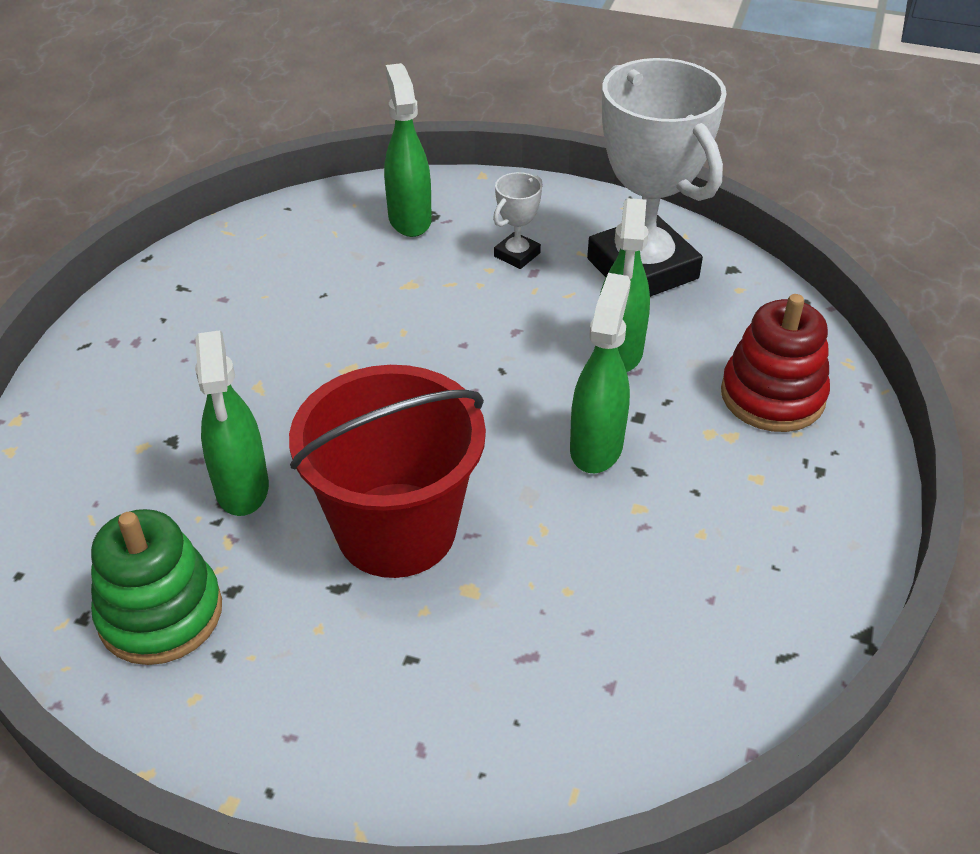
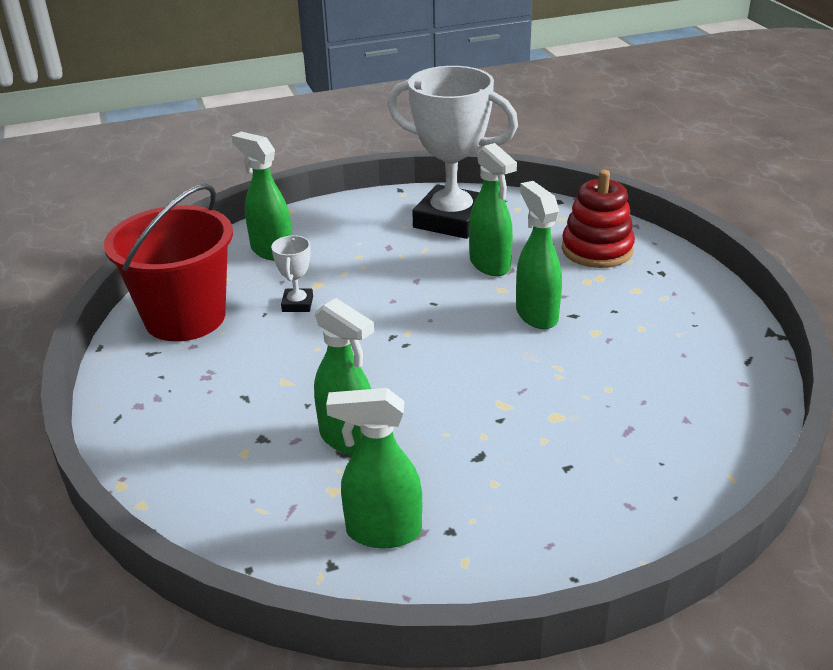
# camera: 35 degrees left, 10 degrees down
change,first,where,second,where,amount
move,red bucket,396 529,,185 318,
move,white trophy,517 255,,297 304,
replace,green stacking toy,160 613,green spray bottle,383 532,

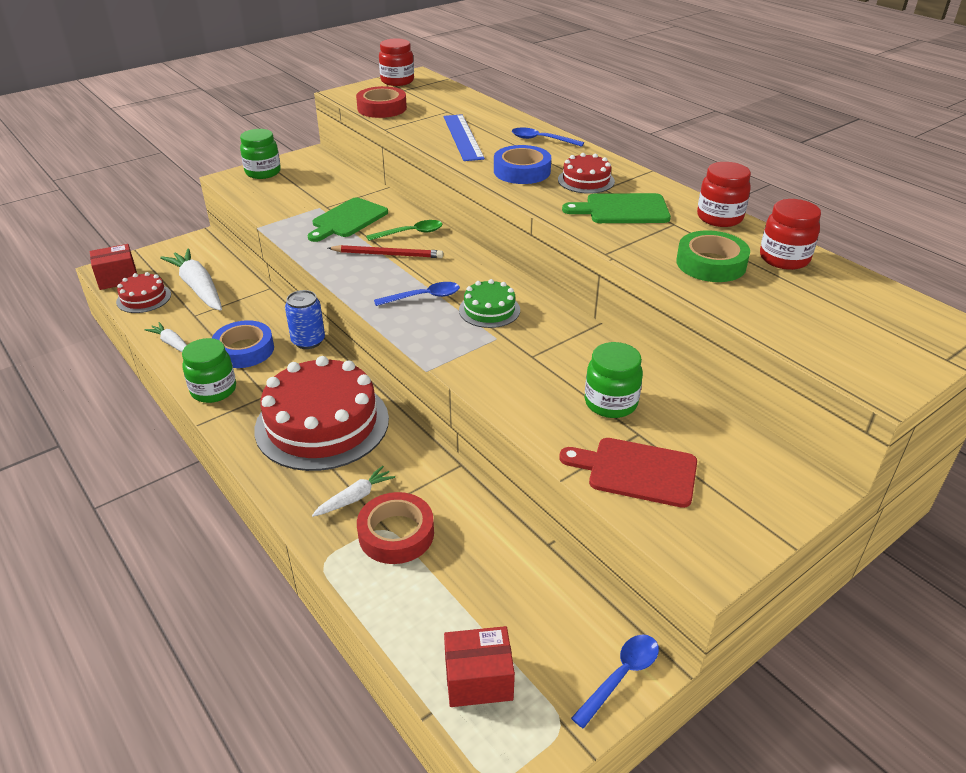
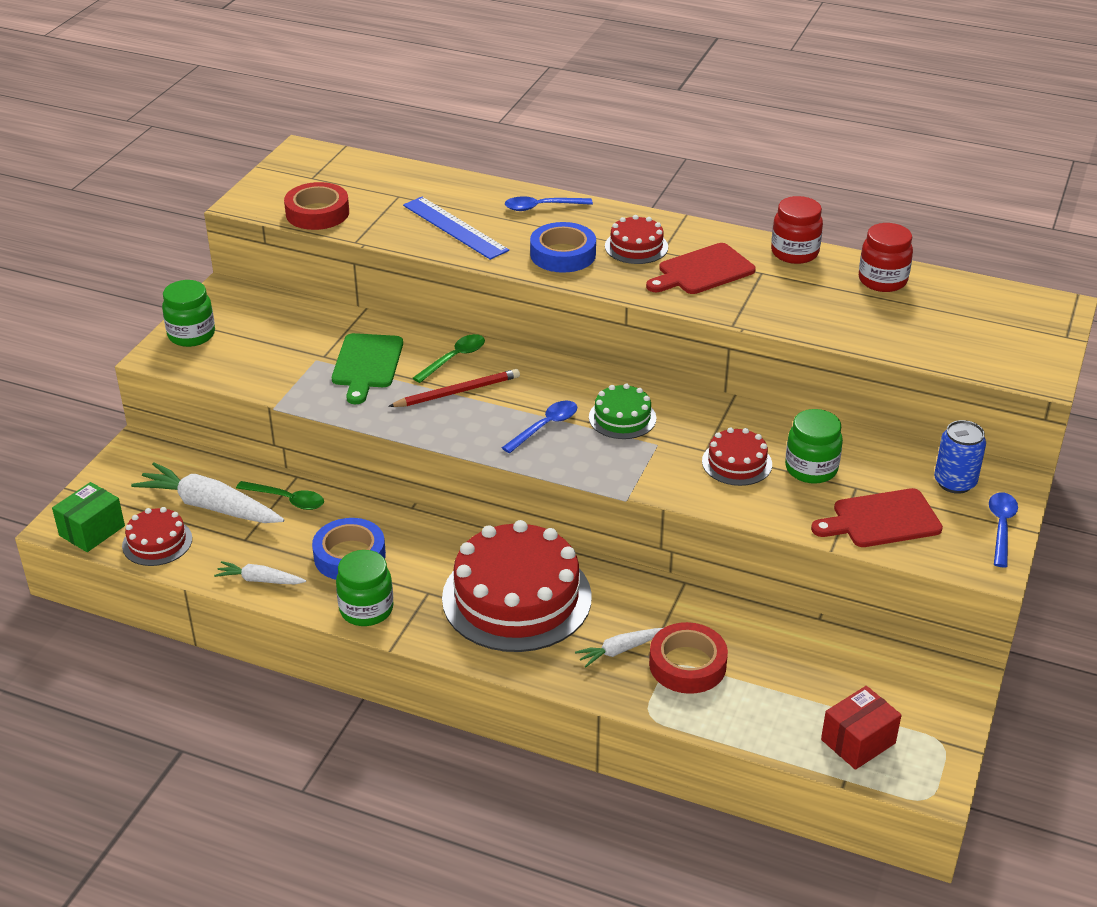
# camera: 30 degrees left, 0 degrees up
change,first,where,second,where,amount
recolor,red box,118 278,green box,92 531,
insert,,,green spoon,287 500,
rotate,white carrot,355 497,,620 650,135 degrees counterclockwise
recolor,green cutting board,622 210,red cutting board,702 271,
insert,,,red cake,737 463,
move,blue can,308 341,,954 482,
move,blue spoon,621 676,,1001 527,
delete,red jar,397 81,,,
delete,green tape,711 264,,,

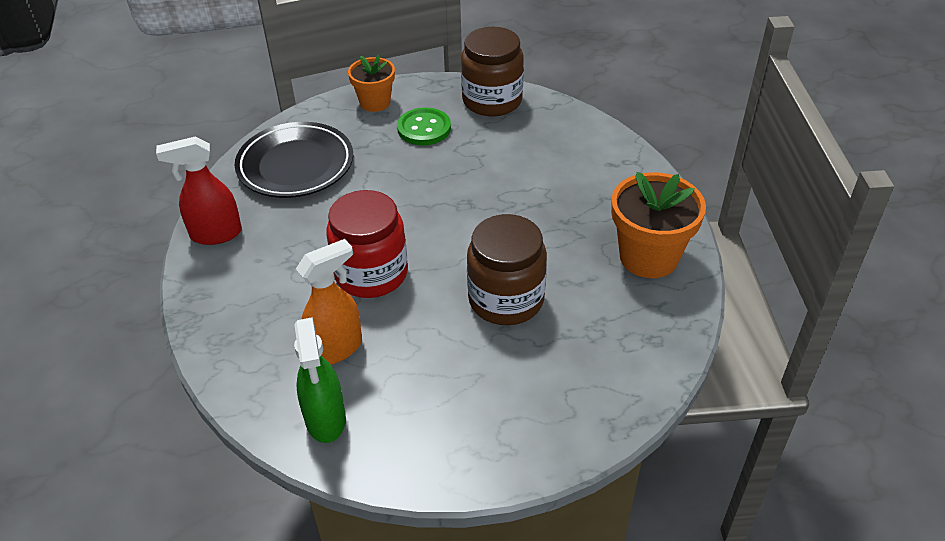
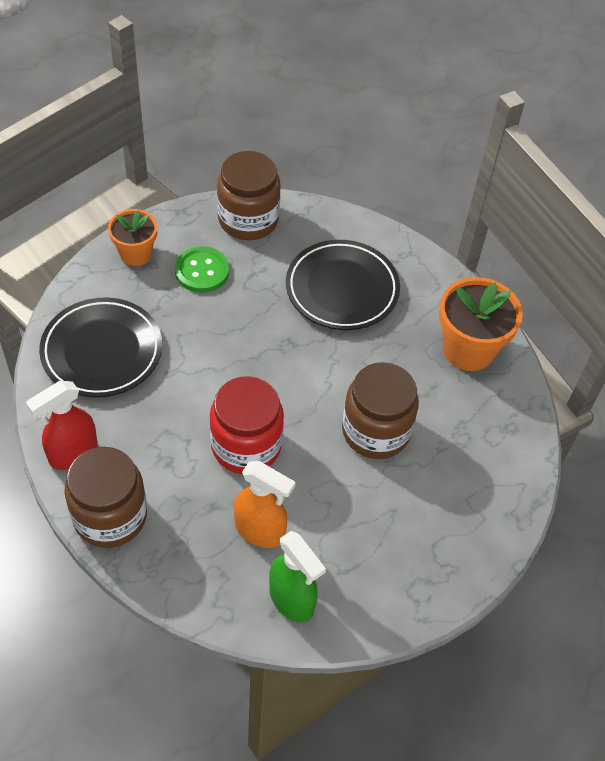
# camera: 30 degrees left, 10 degrees up
change,first,where,second,where,amount
insert,,,brown jar,110 516,
rotate,orange spray bottle,336 348,,260 531,90 degrees clockwise
insert,,,black plate,342 289,

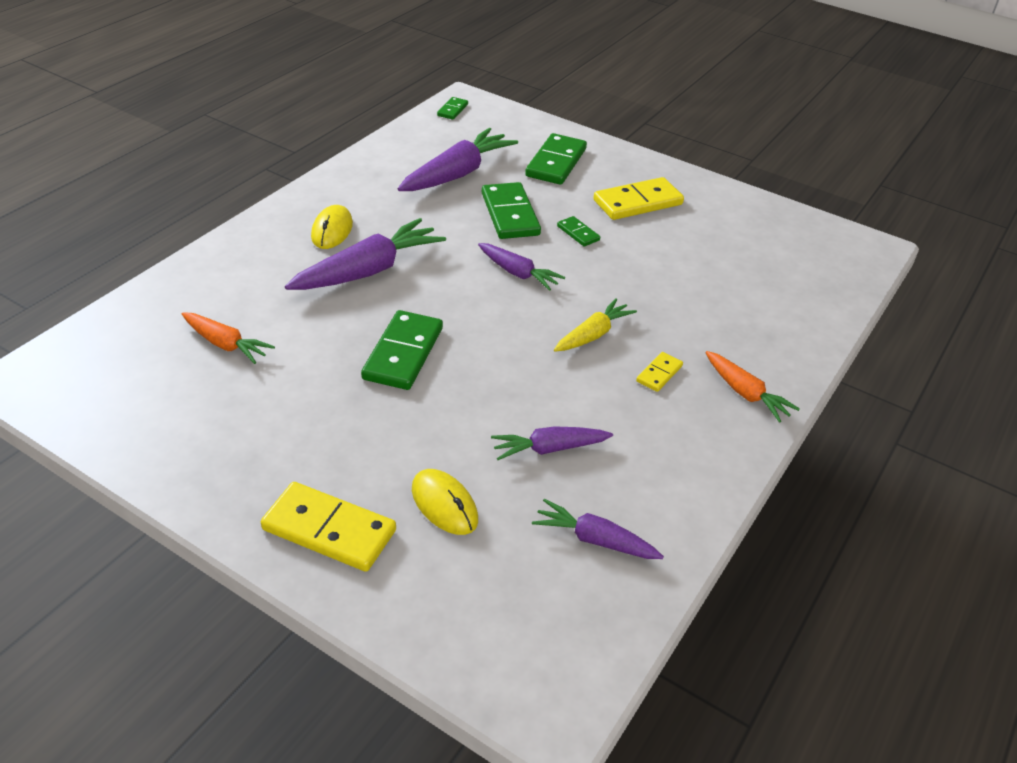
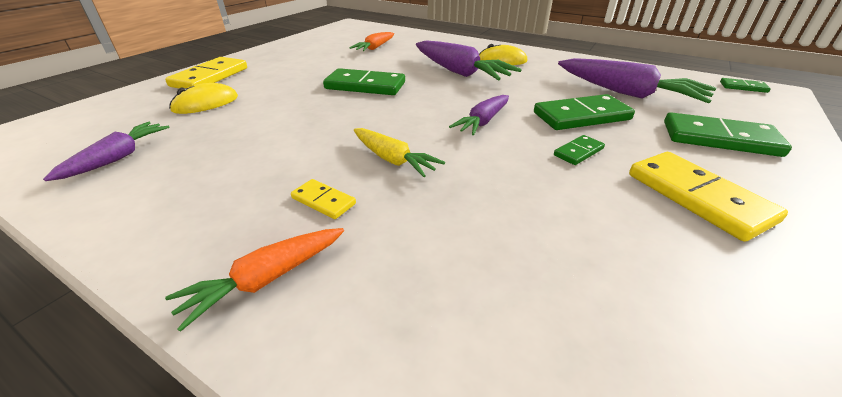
# camera: 90 degrees right, 5 degrees down
change,first,where,second,where,amount
delete,purple carrot,549 449,,,

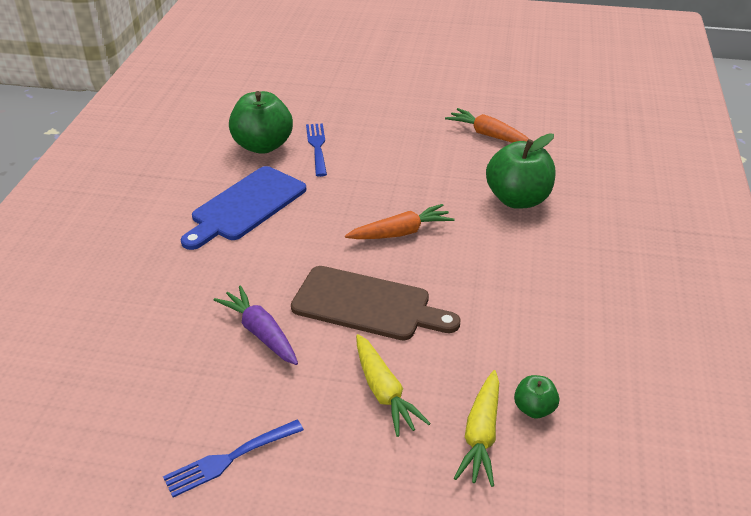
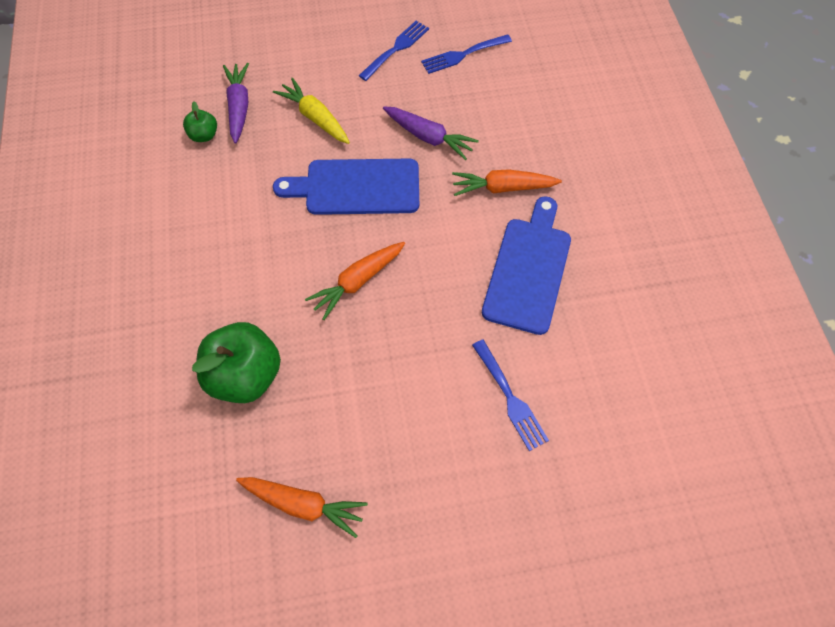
# camera: 160 degrees right, 25 degrees up
change,first,where,second,where,amount
recolor,yellow carrot,481 435,purple carrot,239 107,
recolor,brown cutting board,368 305,blue cutting board,356 187,
insert,,,blue fork,463 54,
insert,,,orange carrot,502 188,
delete,green apple,263 146,,,

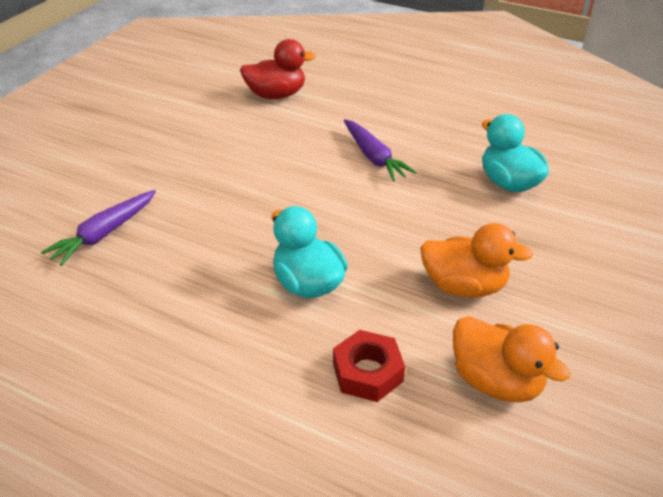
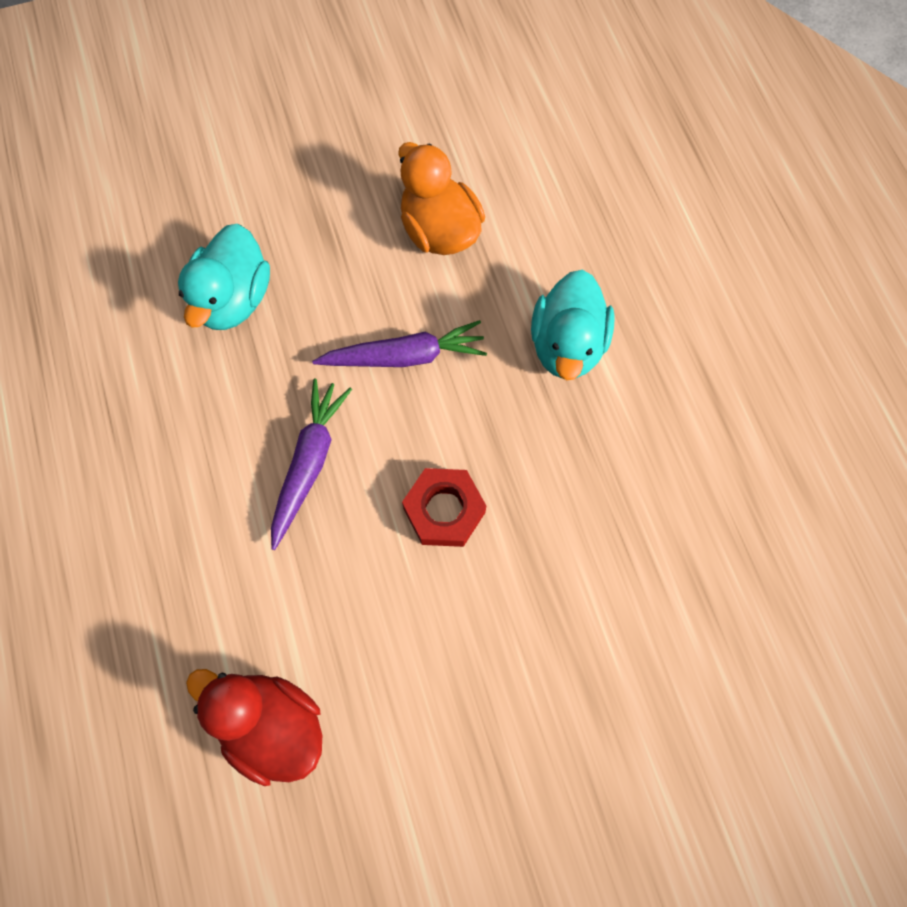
# camera: 135 degrees left, 30 degrees up
change,first,where,second,where,amount
move,purple carrot,104 234,,404 356,
move,red nut,367 372,,444 510,
delete,orange duck,496 381,,,

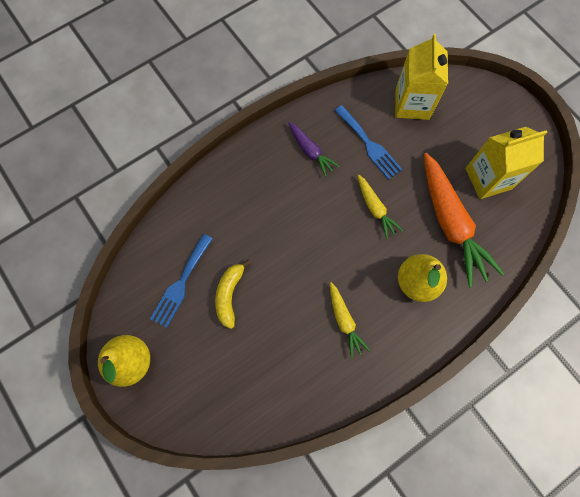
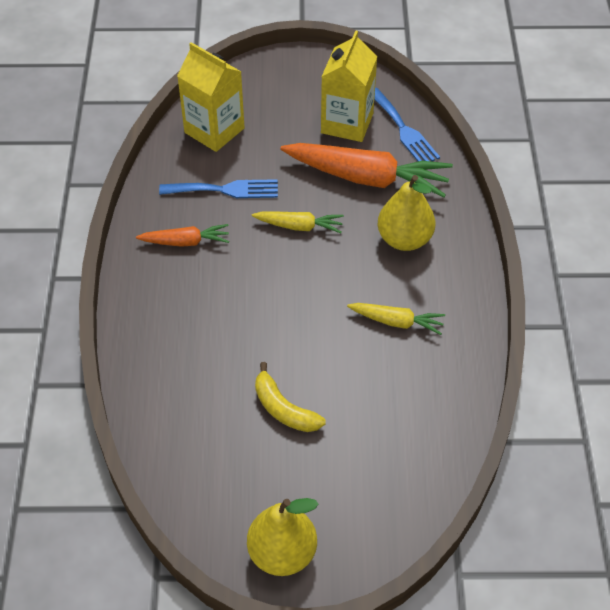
# camera: 55 degrees left, 20 degrees down
change,first,where,second,where,amount
recolor,purple carrot,310 151,orange carrot,185 242,
move,blue fork,181 283,,403 130,

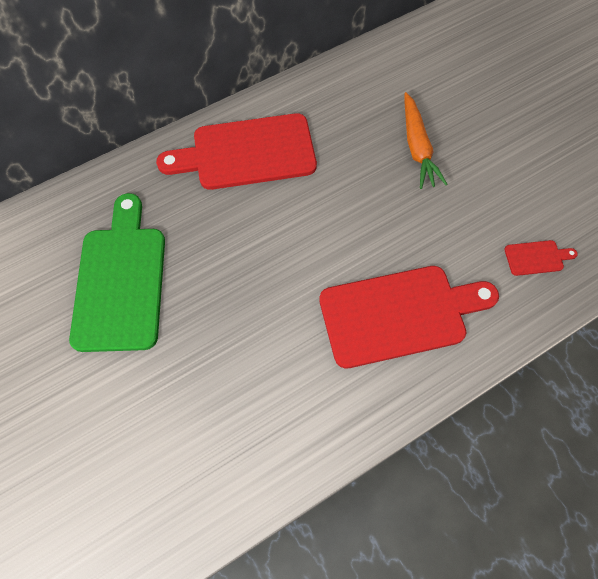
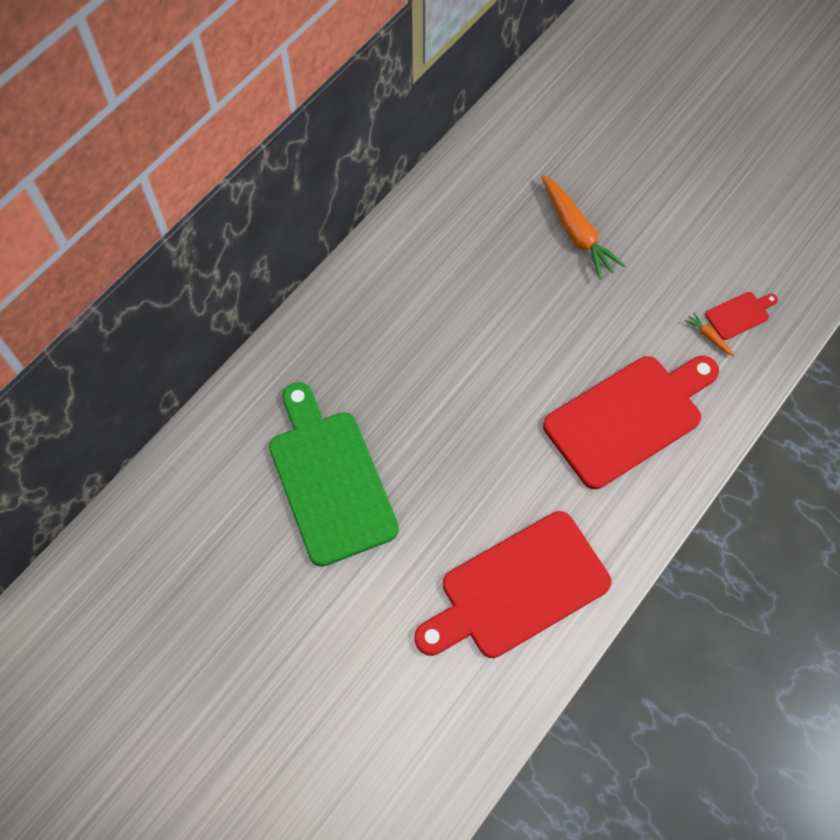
# camera: 20 degrees left, 0 degrees up
change,first,where,second,where,amount
move,red cutting board,247 153,,517 588,
insert,,,orange carrot,709 337,

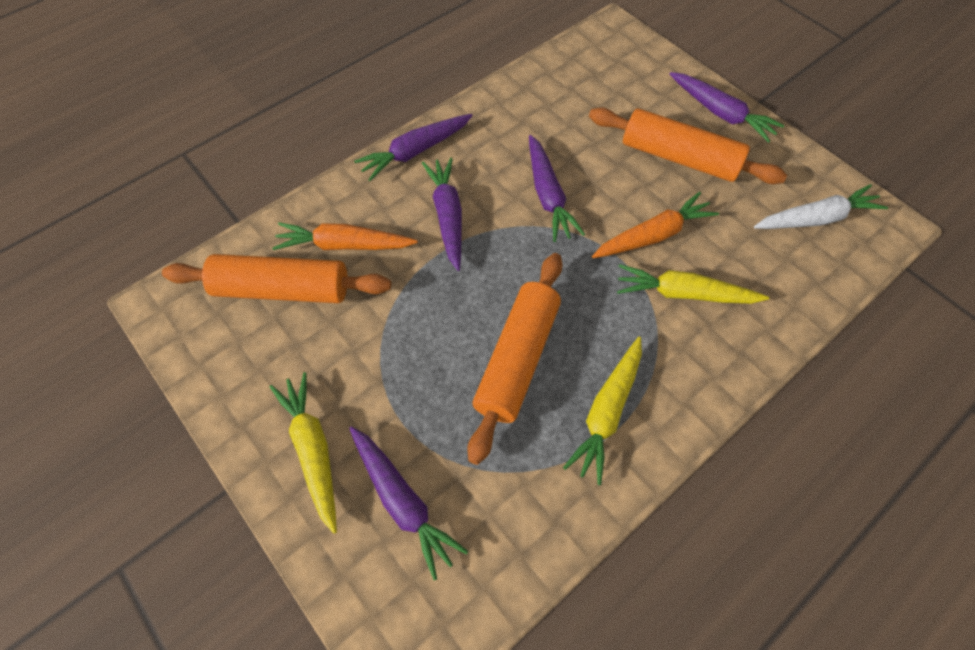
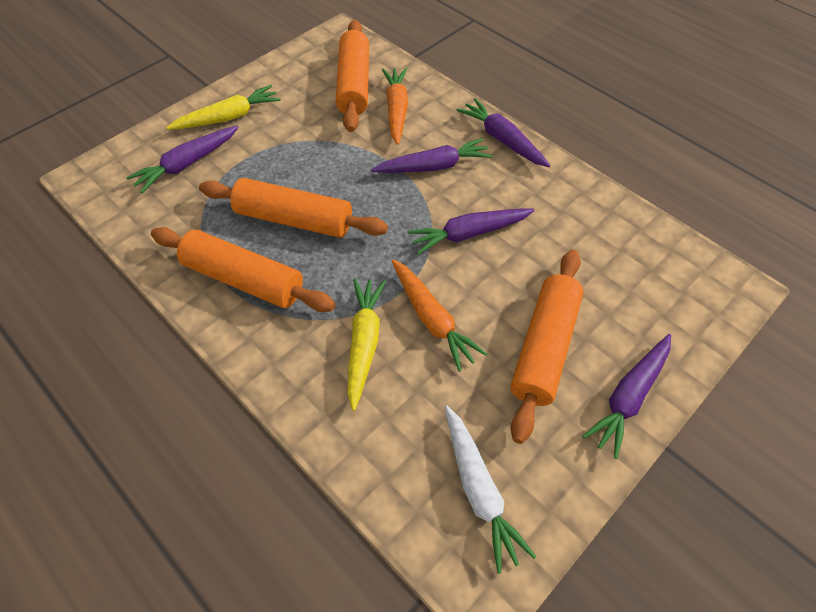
# camera: 85 degrees right, 5 degrees down
change,first,where,second,where,amount
replace,yellow carrot,607 412,orange rolling pin,244 279,

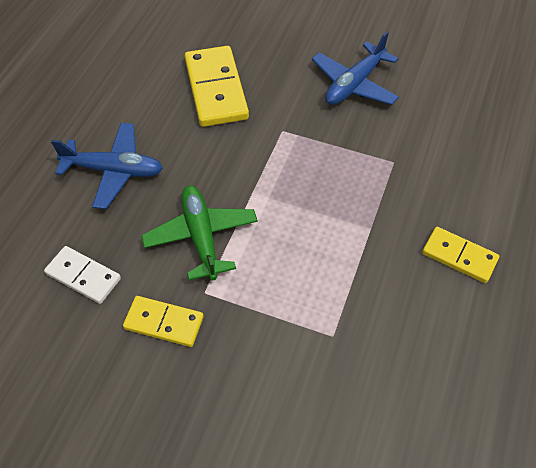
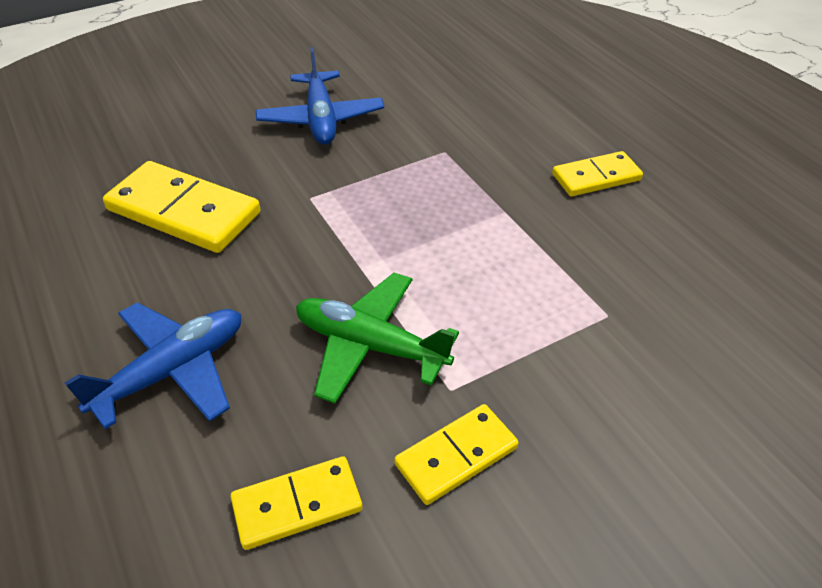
# camera: 50 degrees left, 10 degrees down
change,first,where,second,where,amount
recolor,white domino,83 276,yellow domino,297 505,

